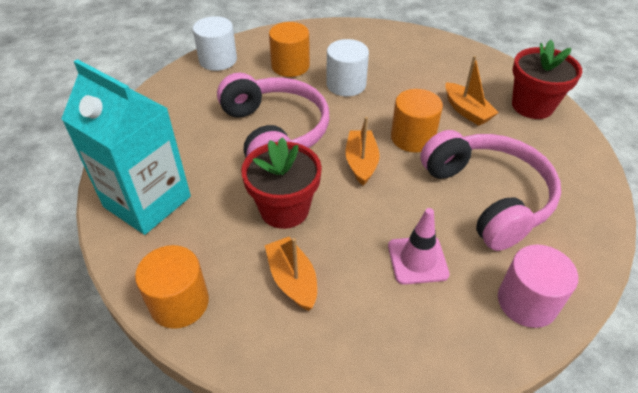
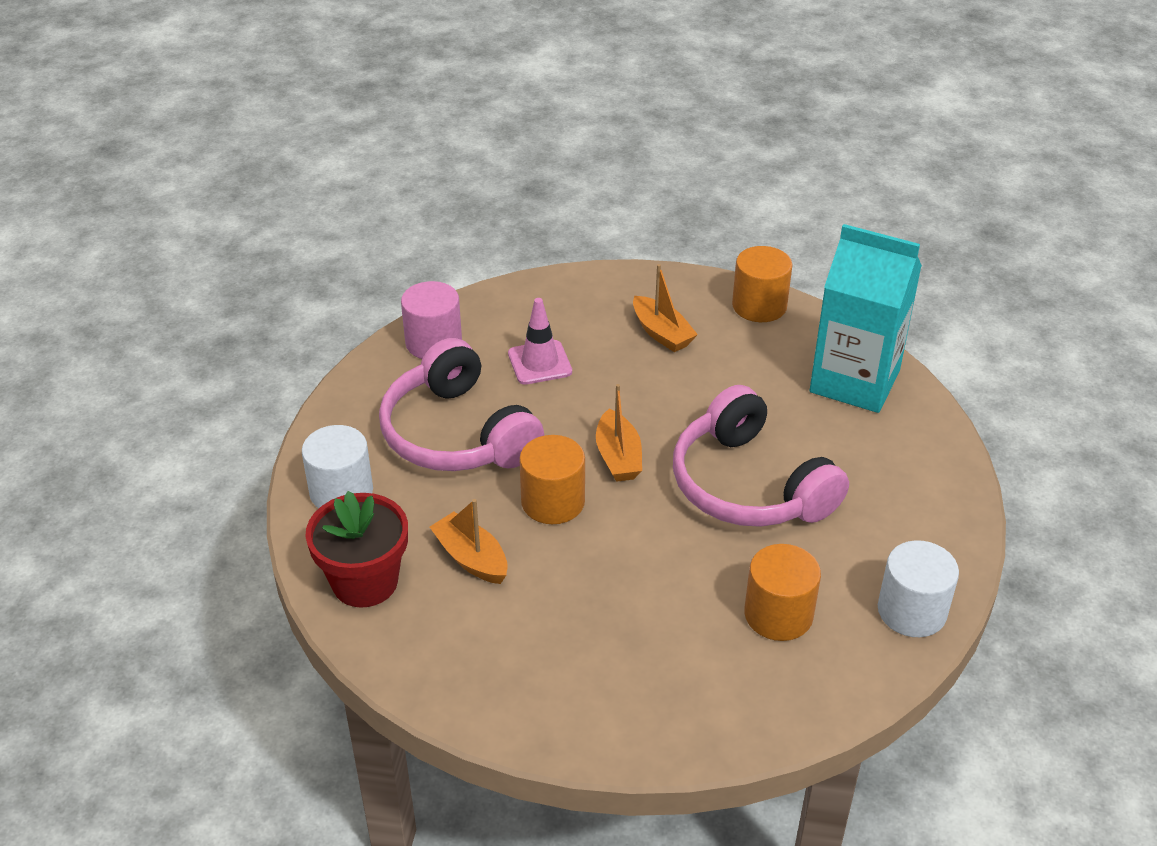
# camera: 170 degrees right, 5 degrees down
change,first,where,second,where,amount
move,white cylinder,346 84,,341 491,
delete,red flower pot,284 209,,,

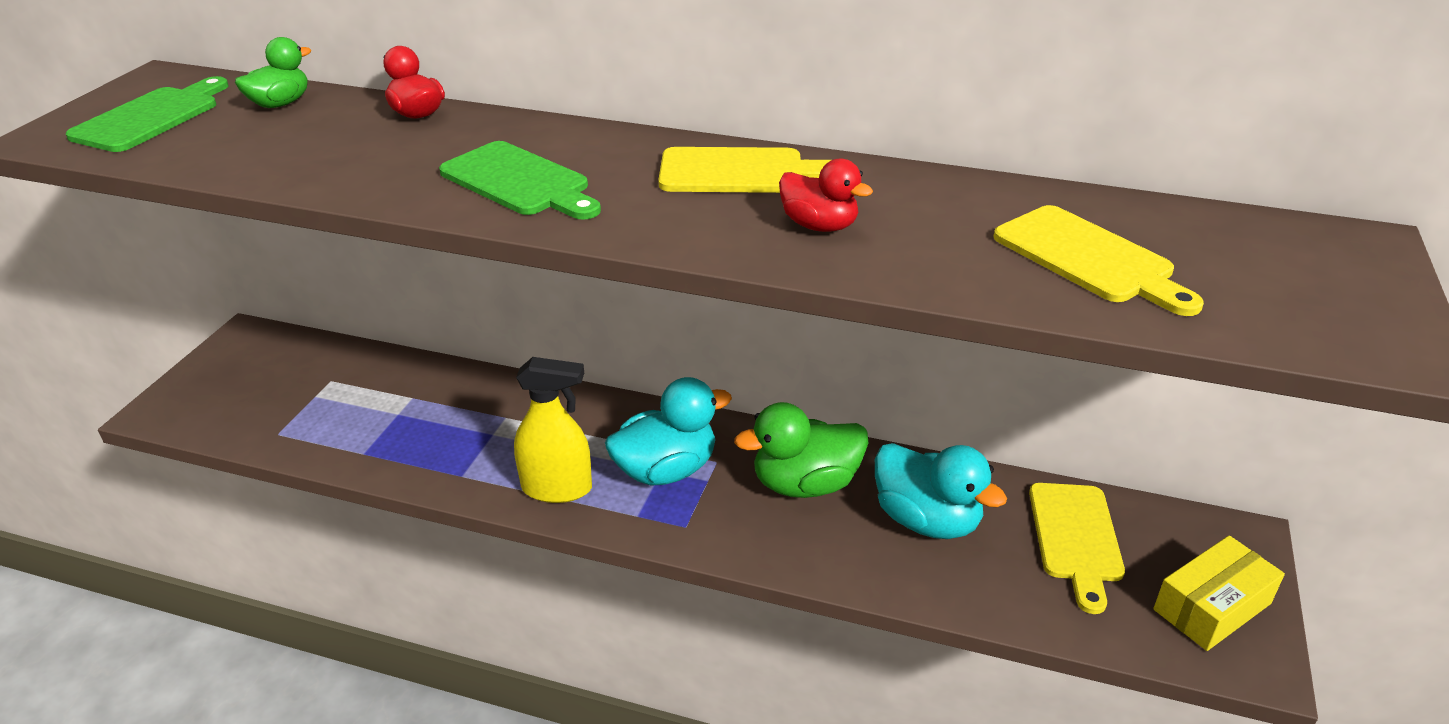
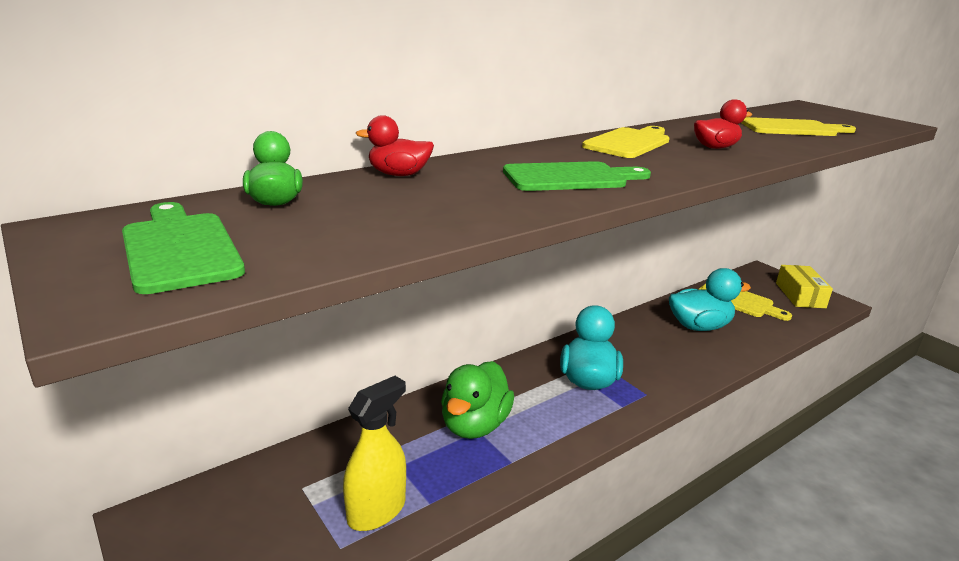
# camera: 55 degrees left, 10 degrees down
change,first,where,second,where,amount
move,yellow spray bottle,557 488,,377 510,
move,green duck,805 484,,474 425,

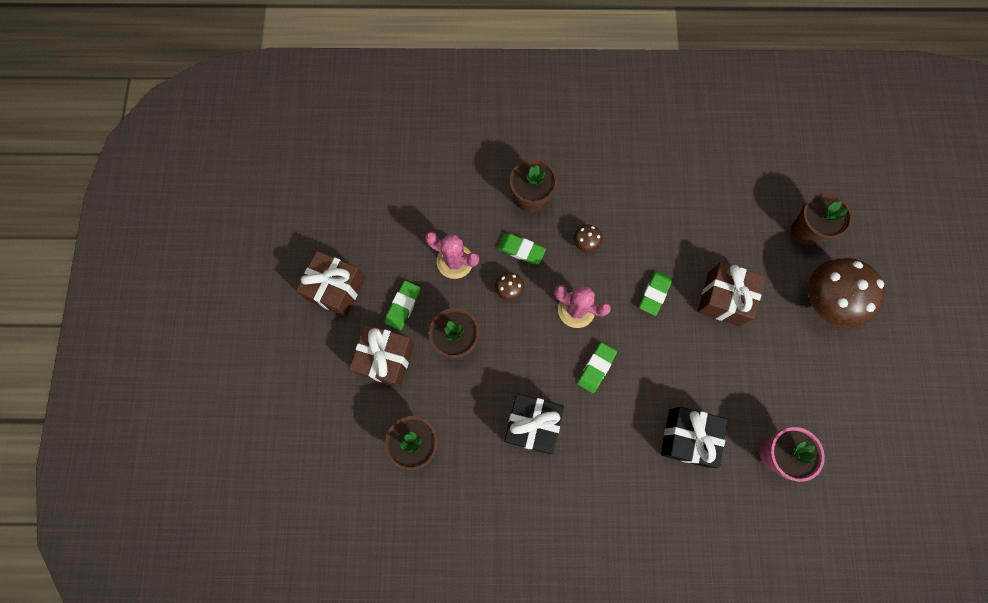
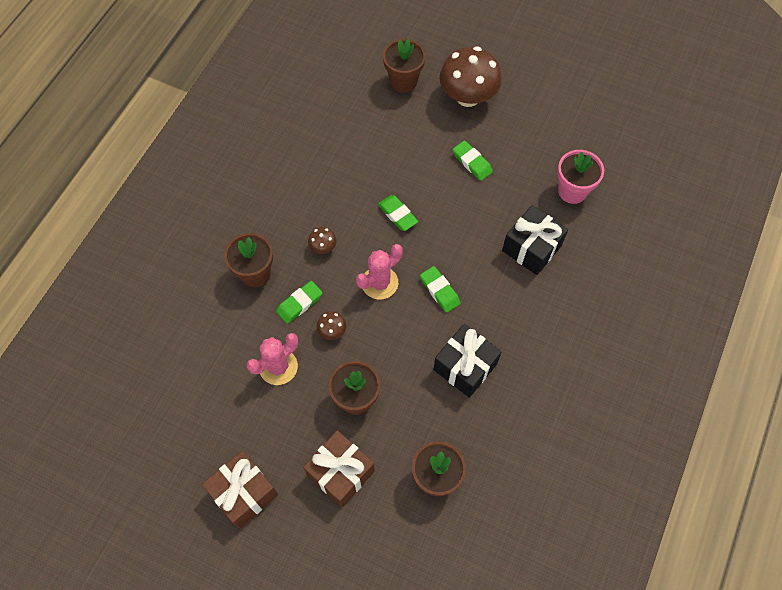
# camera: 65 degrees left, 10 degrees down
change,first,where,second,where,amount
move,green eraser,403 306,,472 162,
delete,brown gift,723 299,,,

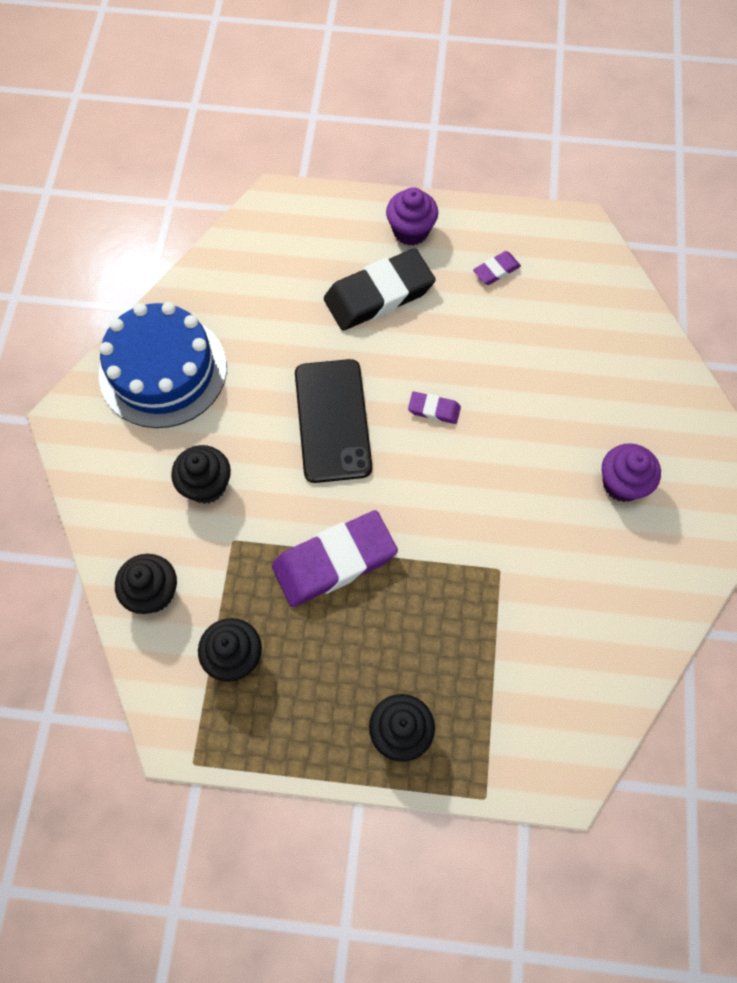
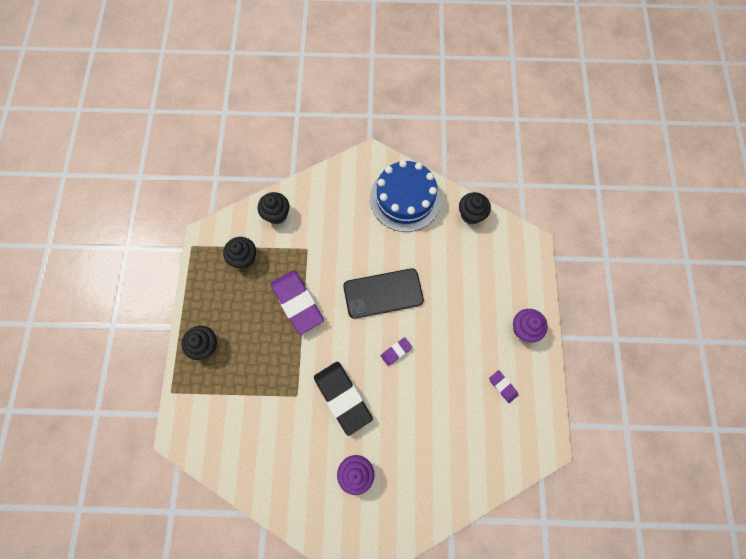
# camera: 85 degrees right, 5 degrees up
change,first,where,second,where,amount
move,black eraser,379 294,,343 397,
rotate,purple eraser,434 409,,396 352,45 degrees clockwise
move,black cupcake,206 485,,471 214,

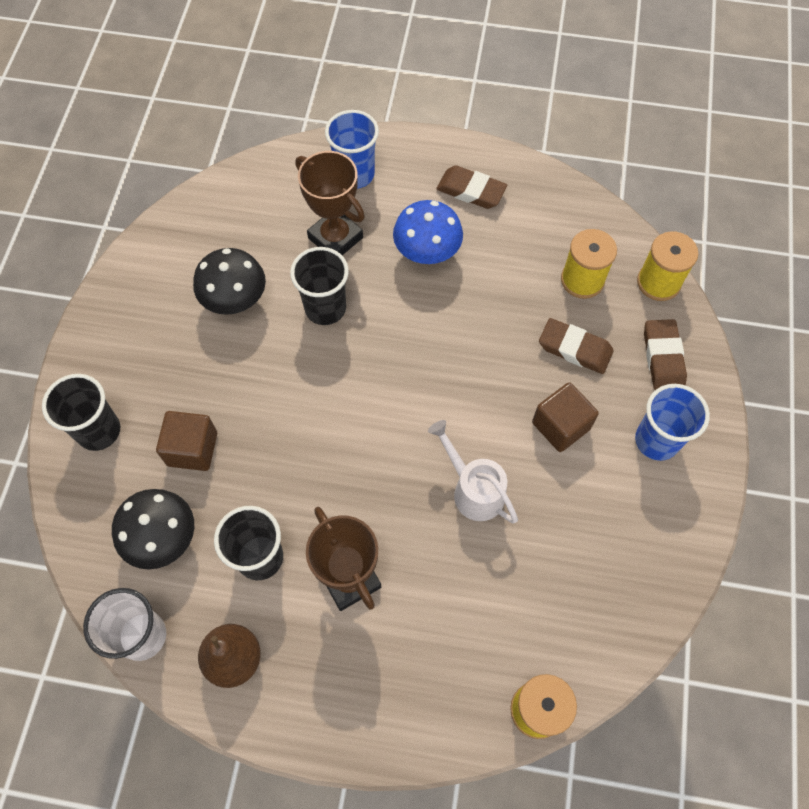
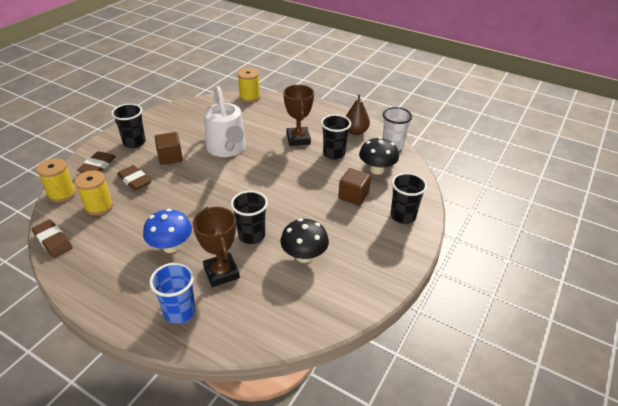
# camera: 160 degrees left, 25 degrees down
change,first,where,second,where,amount
move,brown eraser,471 191,,53 241,
recolor,blue cup,656 440,black cup,134 142,
resize,white watering can,473 489,,227 149,x1.63

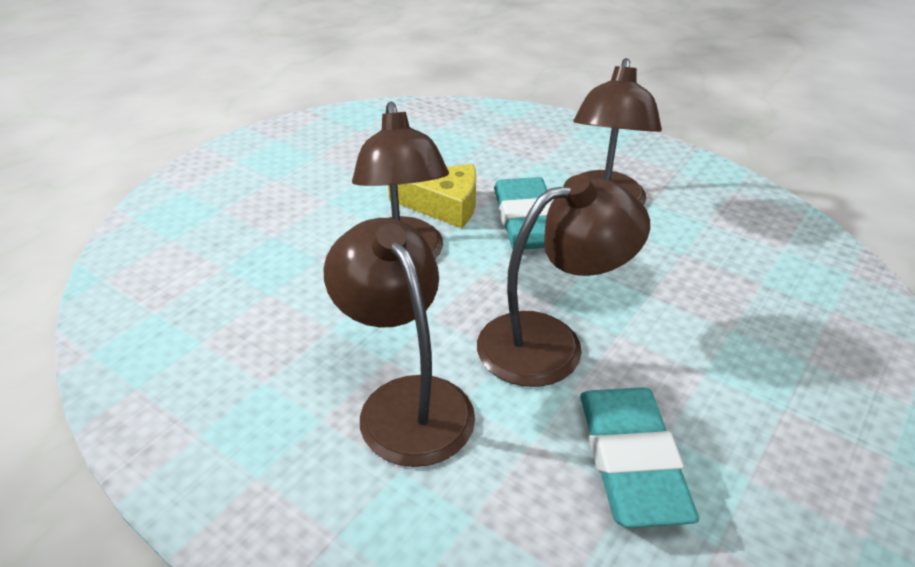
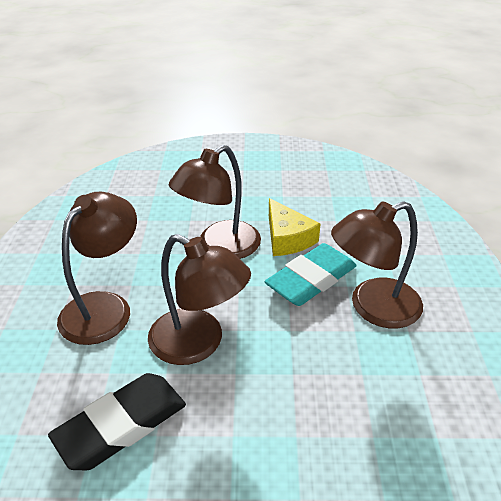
# camera: 55 degrees right, 0 degrees up
change,first,where,second,where,amount
recolor,turquoise eraser,631 461,black eraser,121 425,

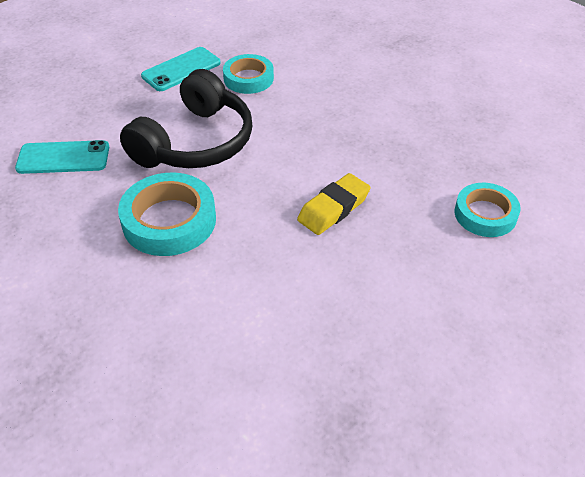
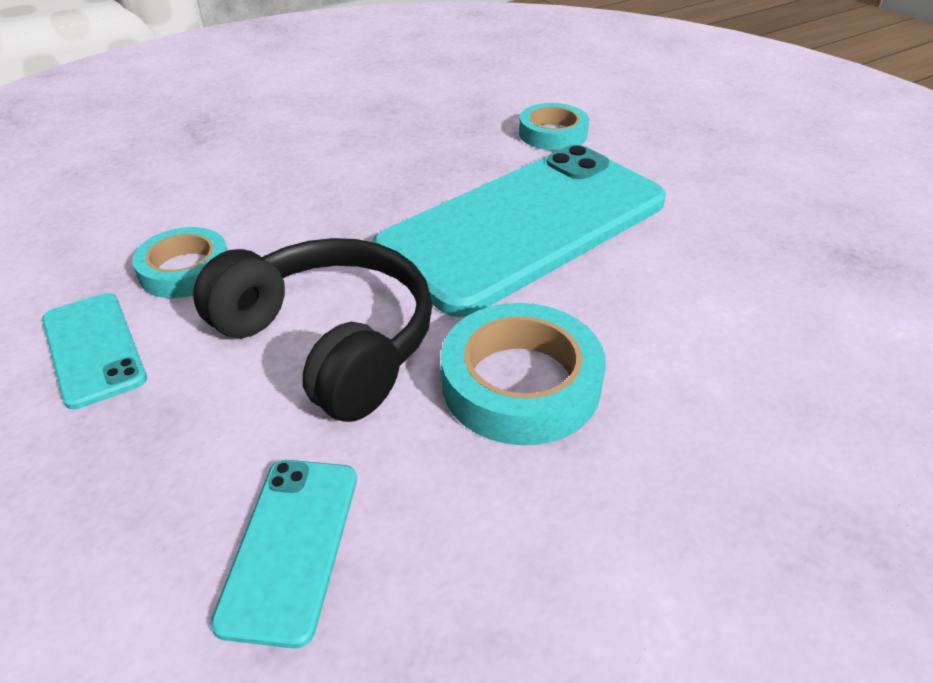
# camera: 80 degrees left, 5 degrees down
change,first,where,second,where,amount
replace,yellow eraser,333 208,turquoise phone,524 226,

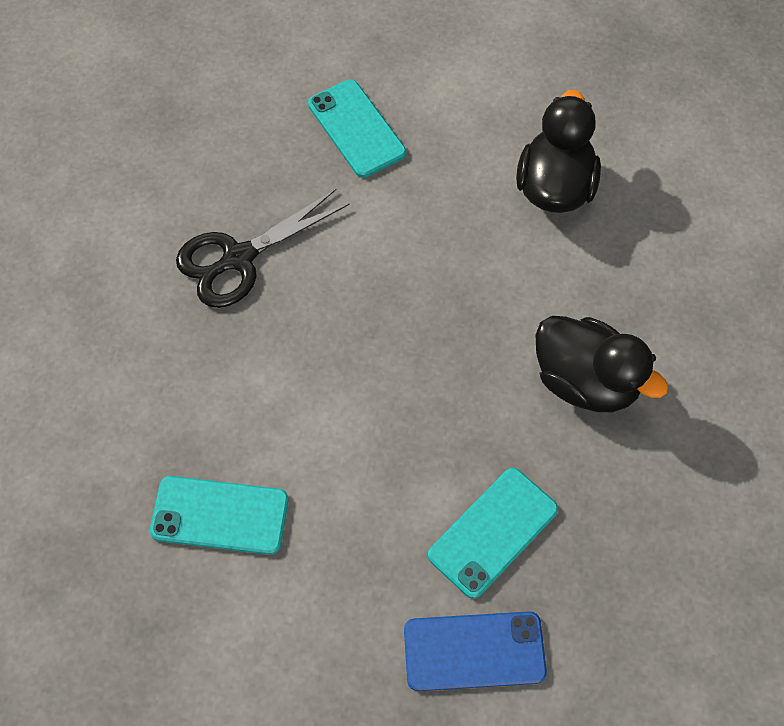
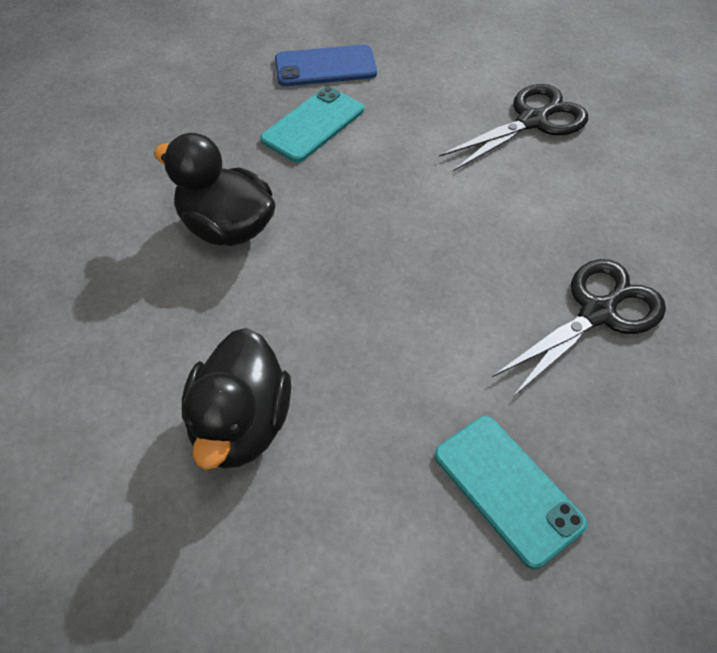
# camera: 175 degrees right, 10 degrees down
change,first,where,second,where,amount
replace,turquoise phone,220 515,black scissors,532 121,

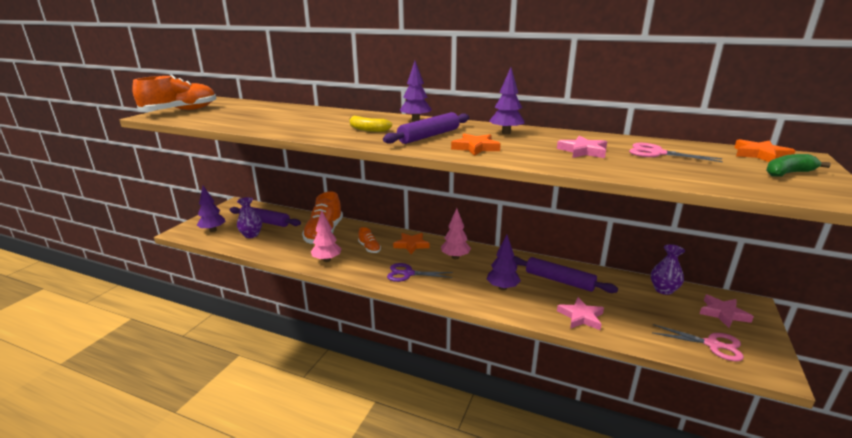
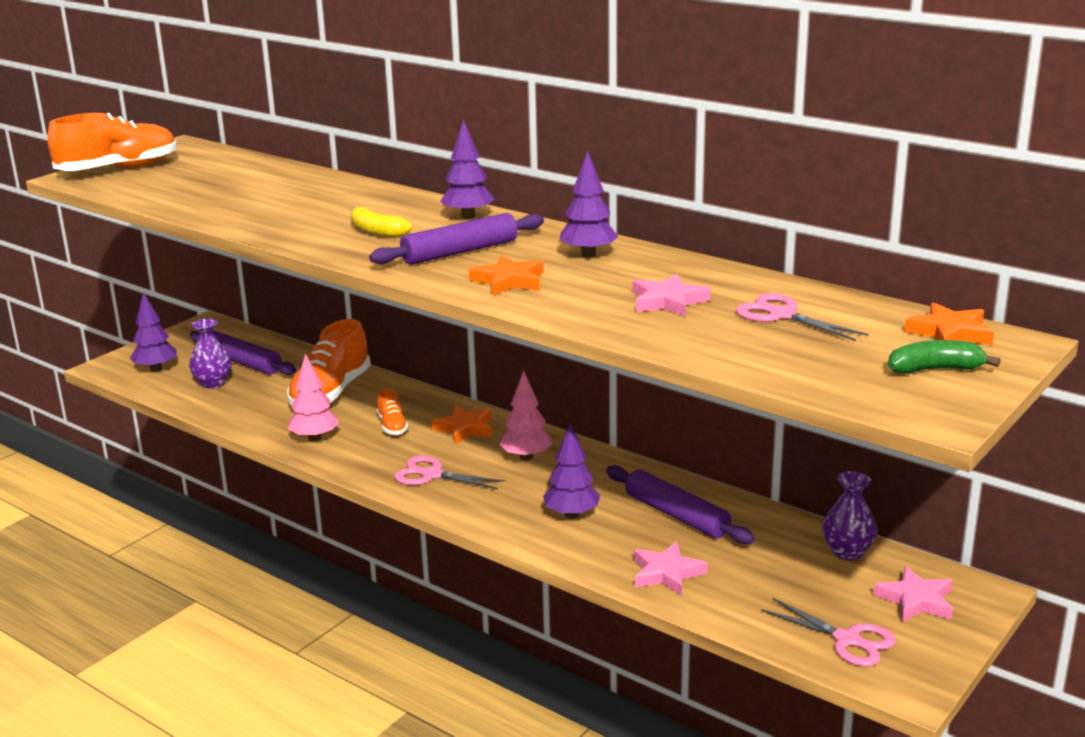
# camera: 15 degrees right, 0 degrees up
change,first,where,second,where,amount
recolor,purple scissors,407 274,pink scissors,431 475,

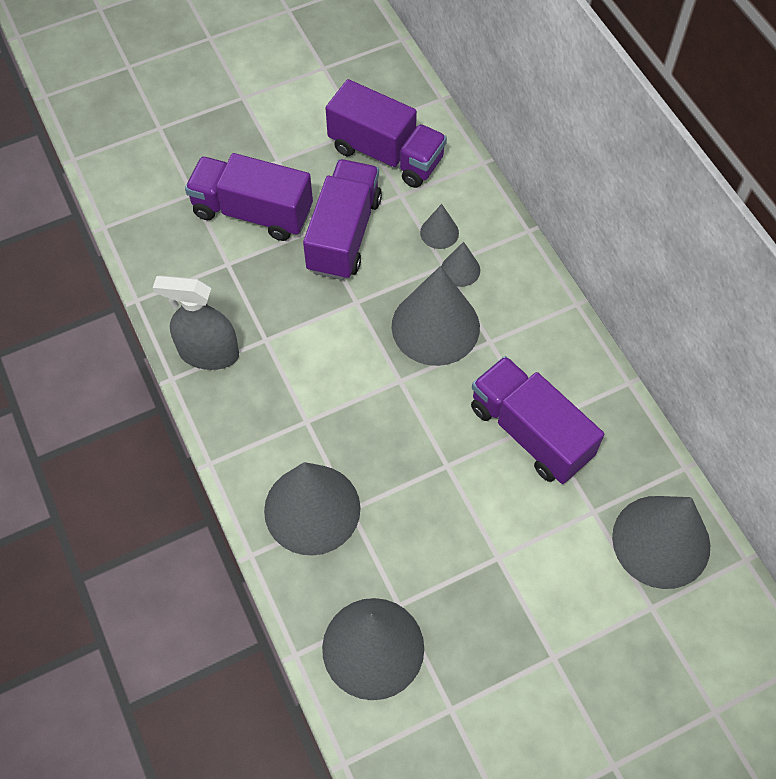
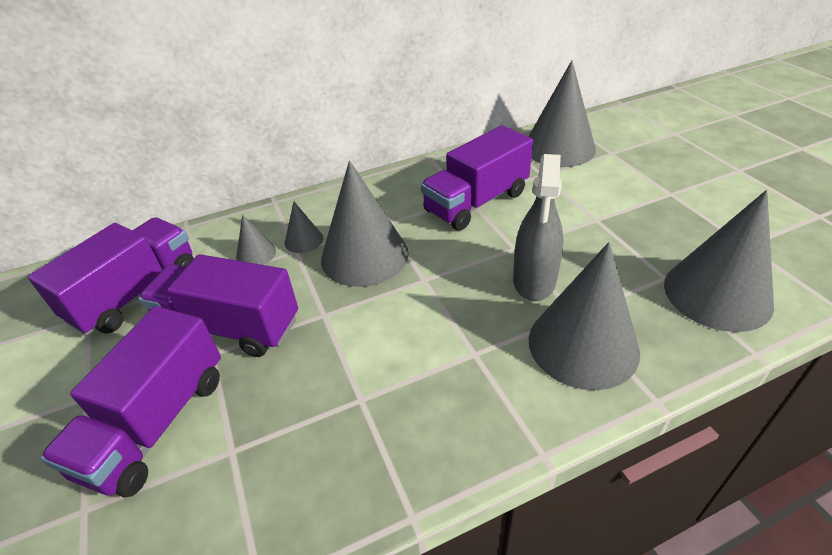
# camera: 85 degrees left, 20 degrees down
change,first,where,second,where,amount
move,grey spray bottle,209 353,,534 280,

